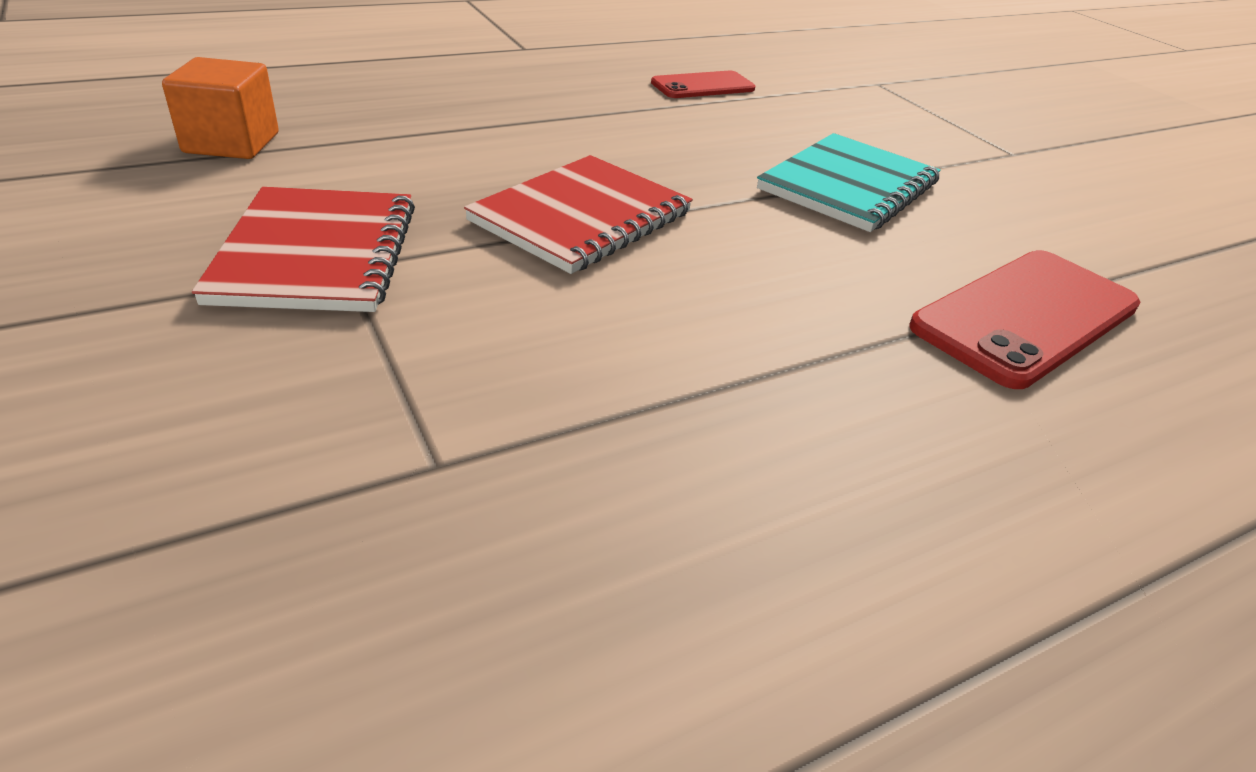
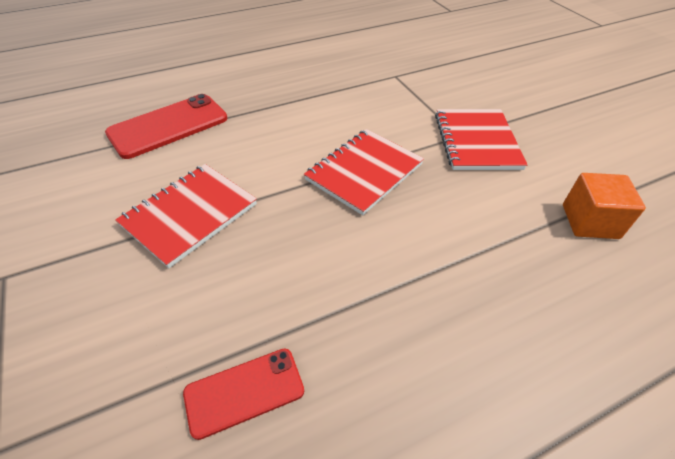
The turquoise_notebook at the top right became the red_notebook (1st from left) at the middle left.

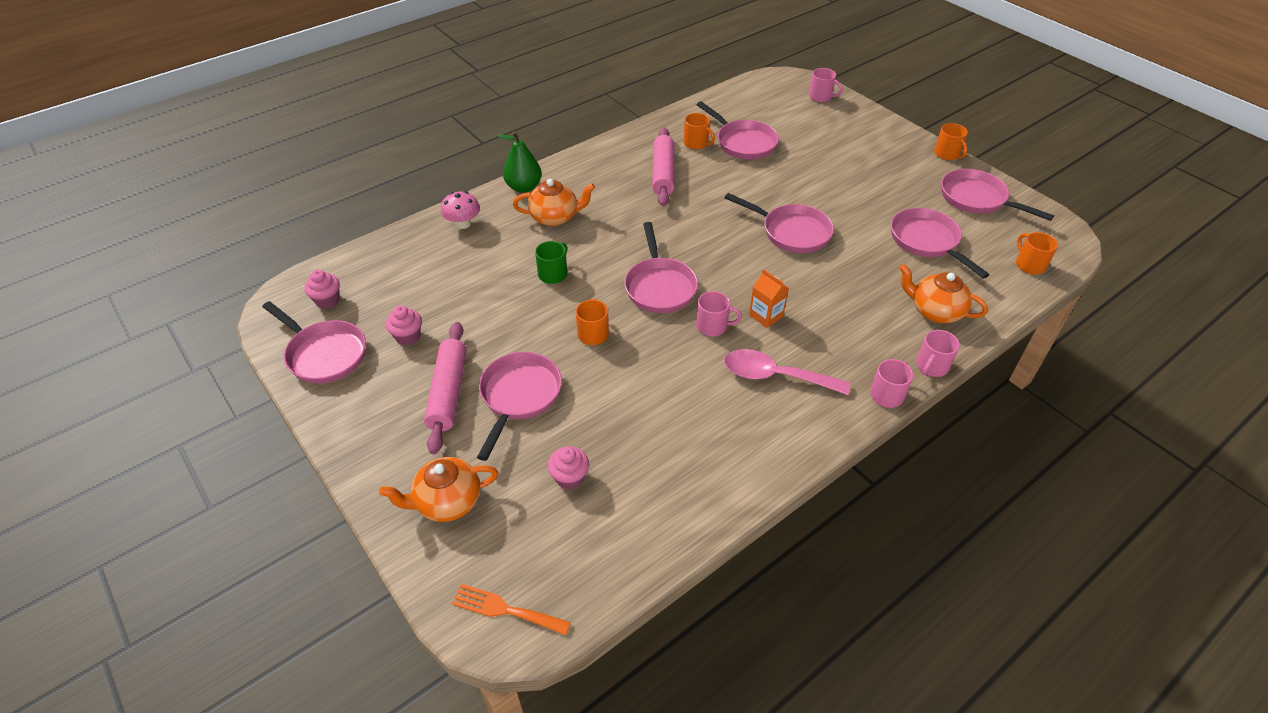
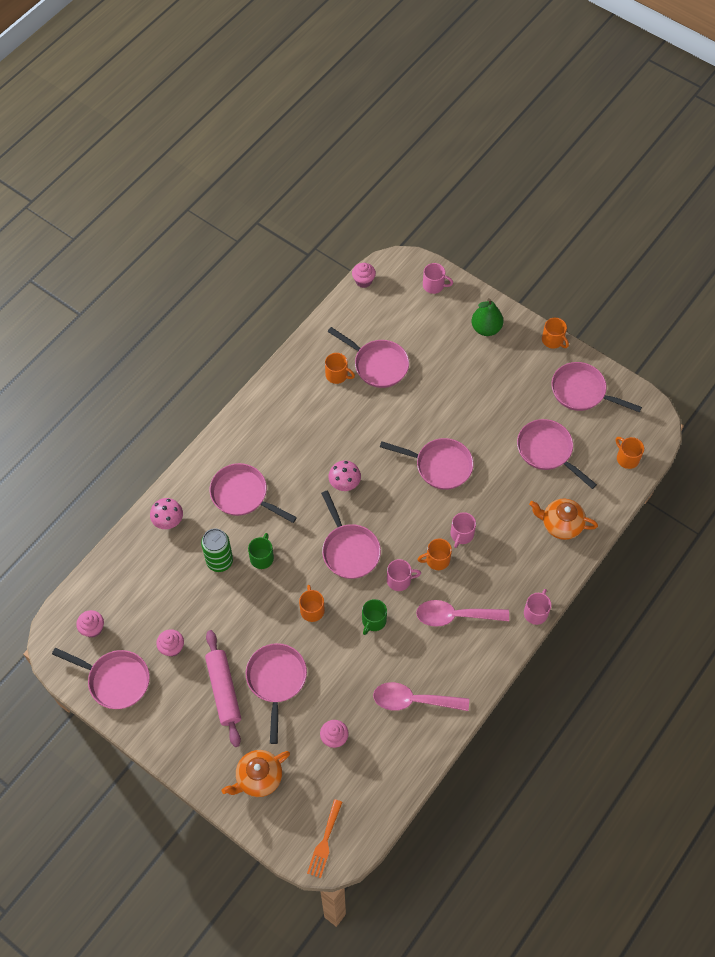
The orange_fork at the bottom centre turned 75 degrees counterclockwise.
The green_pear moved from the top centre to the top right.
The orange_teapot (2nd from left) at the top centre was replaced by the pink_pan (2nd from left) at the centre.
The pink_rolling_pin (2nd from left) at the top centre disappeared.
The orange_carton at the centre was replaced by the orange_mug (3rd from left) at the centre.
The pink_mug (4th from left in the first image) moved from the middle right to the centre.
The green_can at the middle left appeared.
The pink_mushroom (2nd from left) at the centre appeared.
The pink_cupcake (4th from left) at the top centre appeared.
The green_mug (2nd from left) at the centre appeared.
The pink_spoon (1st from left) at the bottom centre appeared.

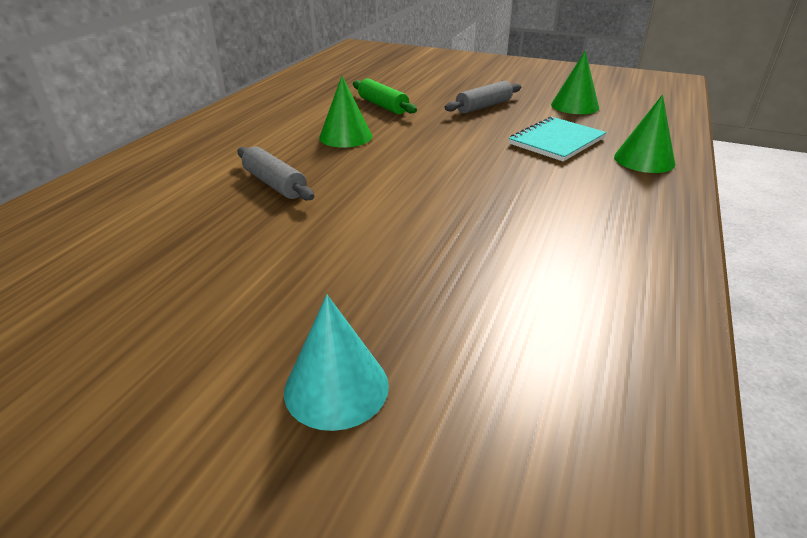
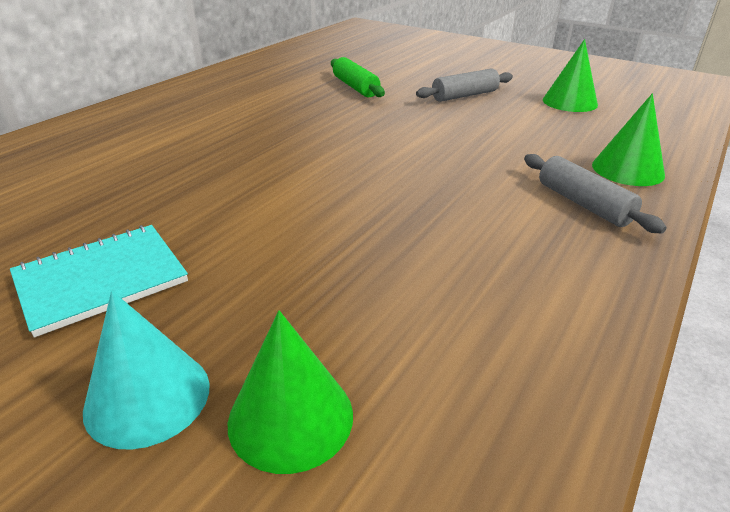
The grey_rolling_pin (1st from left in the first image) moved from the top centre to the middle right.
The green_cone (1st from left) moved from the top centre to the bottom centre.
The turquoise_notebook moved from the top right to the middle left.

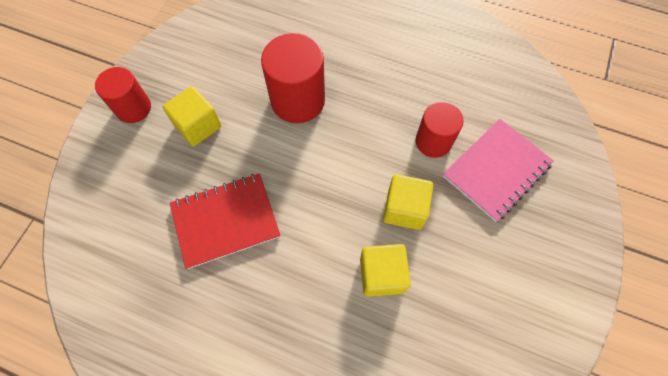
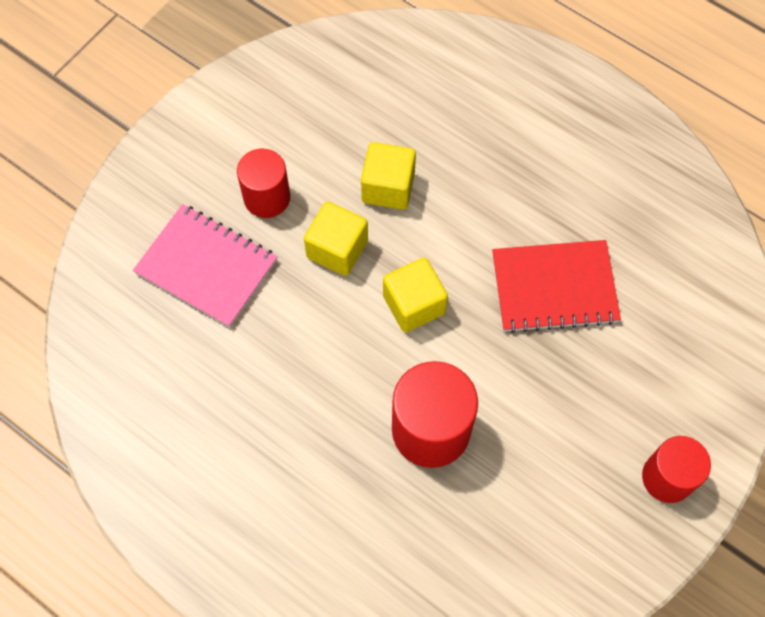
The yellow_cube (1st from left in the first image) moved from the top left to the centre.
The red_cylinder (3rd from left in the first image) moved from the centre to the top centre.
The pink_notebook at the middle right turned 60 degrees clockwise.

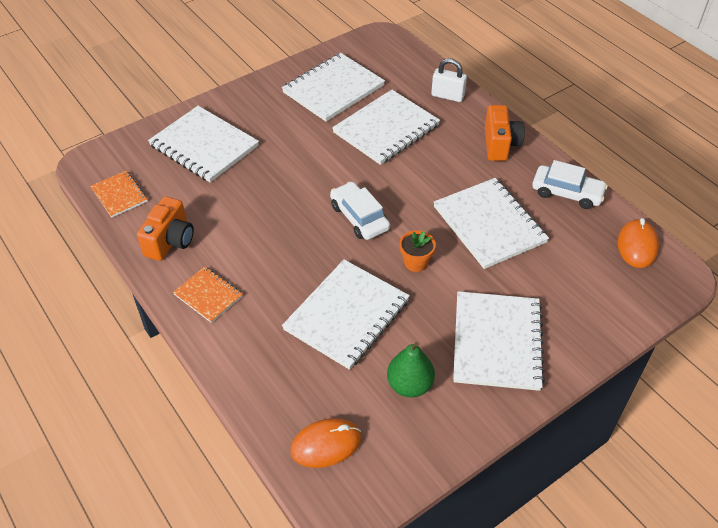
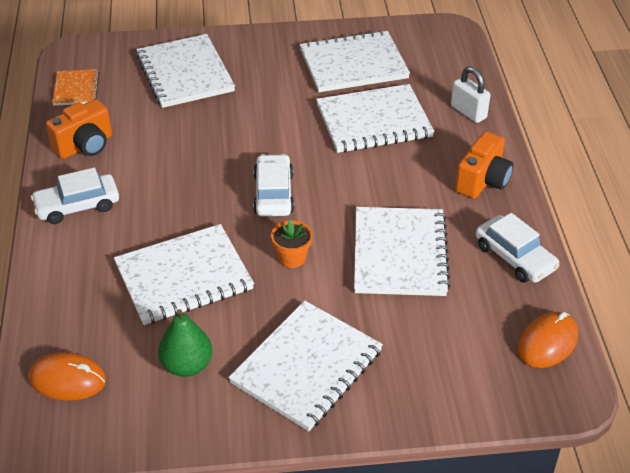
The orange_notebook (2nd from left) at the middle left was replaced by the white_car (1st from left) at the middle left.

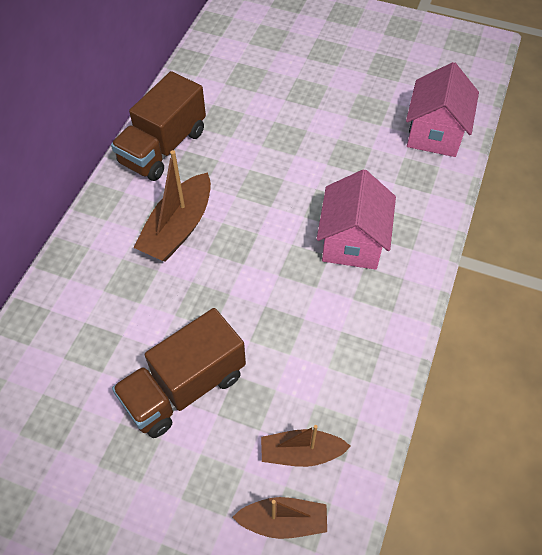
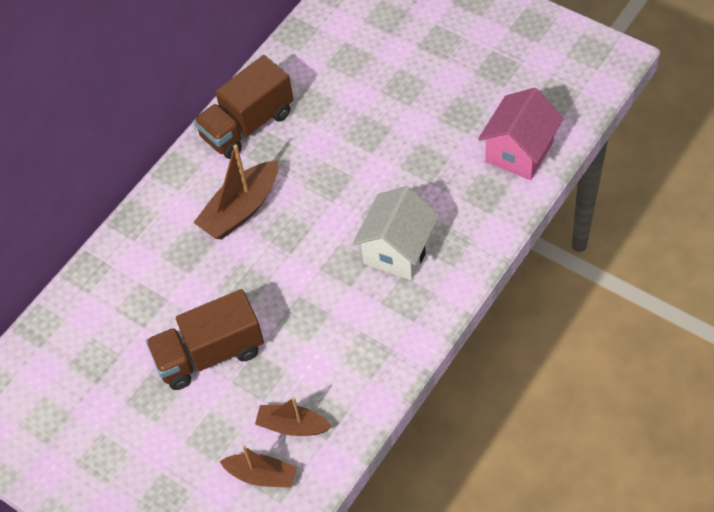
The pink_house (1st from left) at the centre became the white_house at the centre.

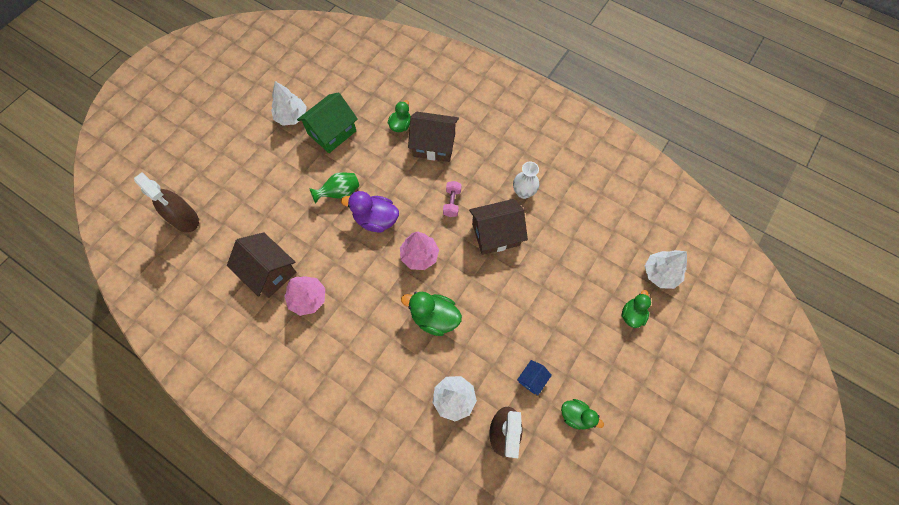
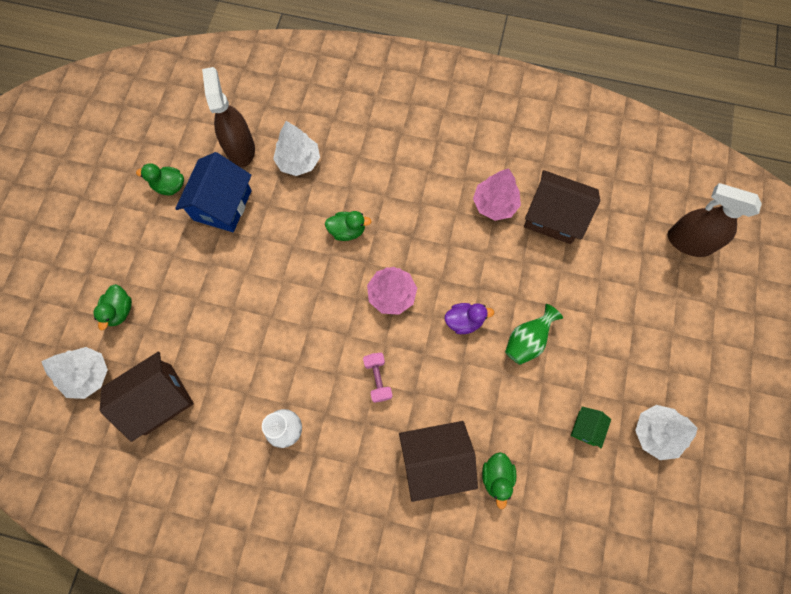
The green_house at the top centre changed to 0.49 times the size.
The purple_duck at the centre changed to 0.64 times the size.
The green_duck (2nd from left in the first image) at the centre changed to 0.64 times the size.
The brown_house (3rd from left in the first image) moved from the centre to the bottom left.
The blue_house at the bottom centre changed to 2.04 times the size.

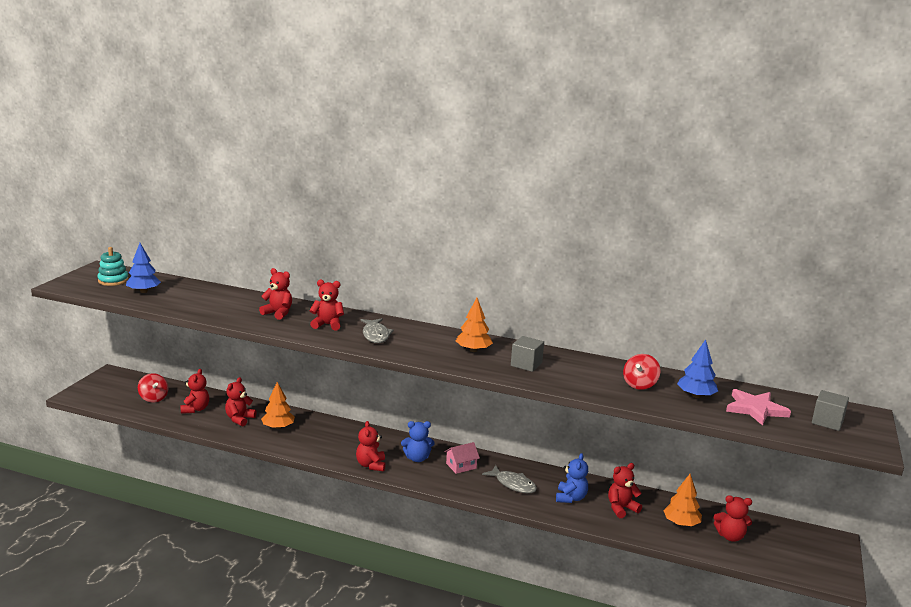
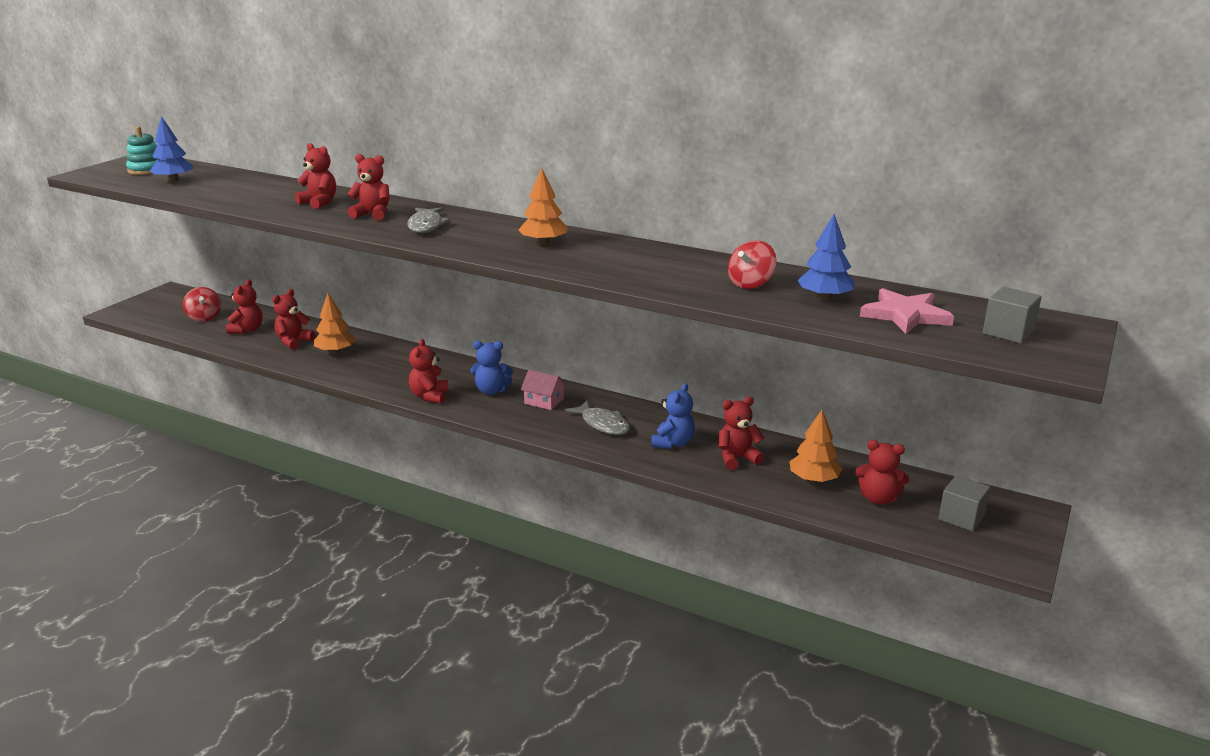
The pink_house at the bottom centre turned 45 degrees clockwise.
The grey_cube (1st from left) moved from the centre to the middle right.

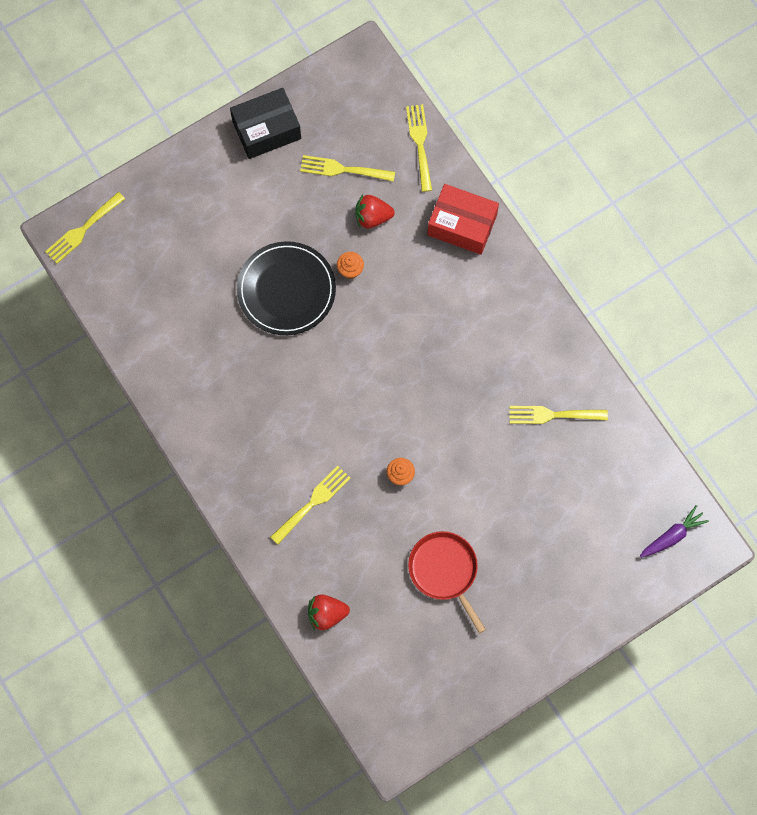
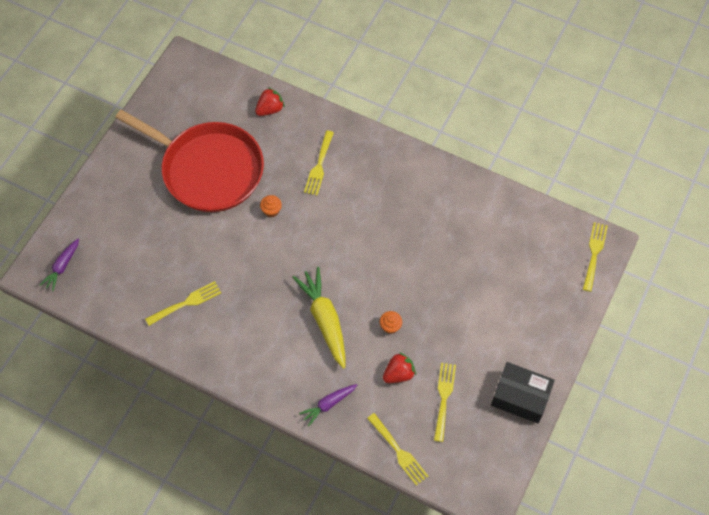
The black_box at the top centre turned 75 degrees clockwise.
The black_plate at the centre disappeared.
The yellow_fork (3rd from left in the first image) at the top centre turned 60 degrees counterclockwise.
The red_pan at the bottom centre changed to 1.98 times the size.
The red_box at the top centre was replaced by the purple_carrot (2nd from left) at the bottom centre.
The yellow_carrot at the centre appeared.

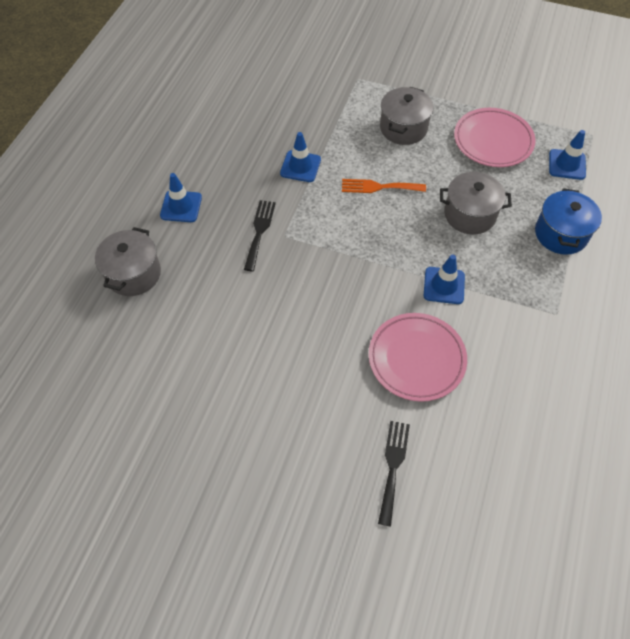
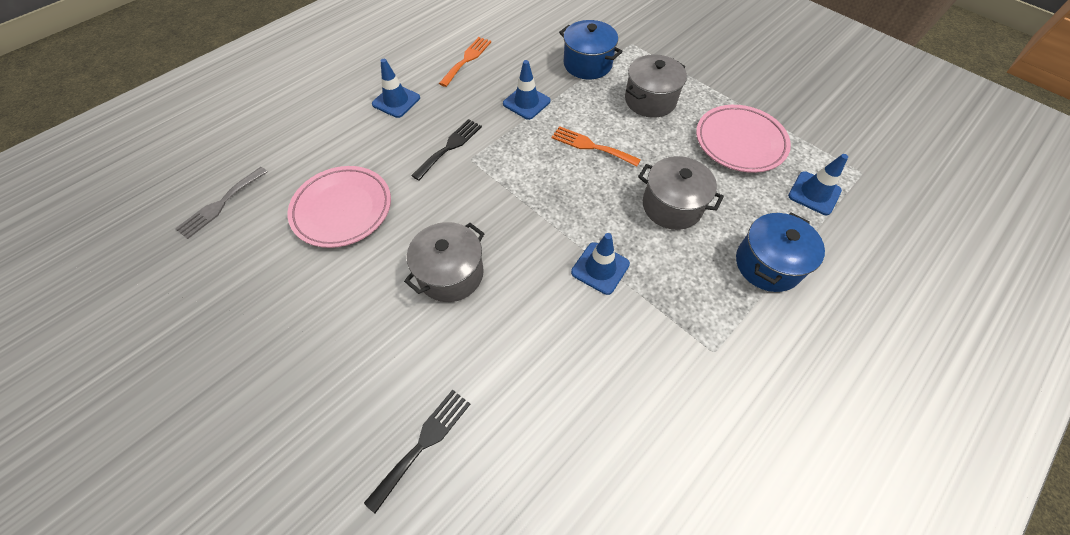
The grey_pot (1st from left) moved from the middle left to the centre.
The pink_plate (1st from left) moved from the centre to the middle left.
The grey_fork at the middle left appeared.
The orange_fork (1st from left) at the top centre appeared.
The blue_pot (1st from left) at the top centre appeared.

